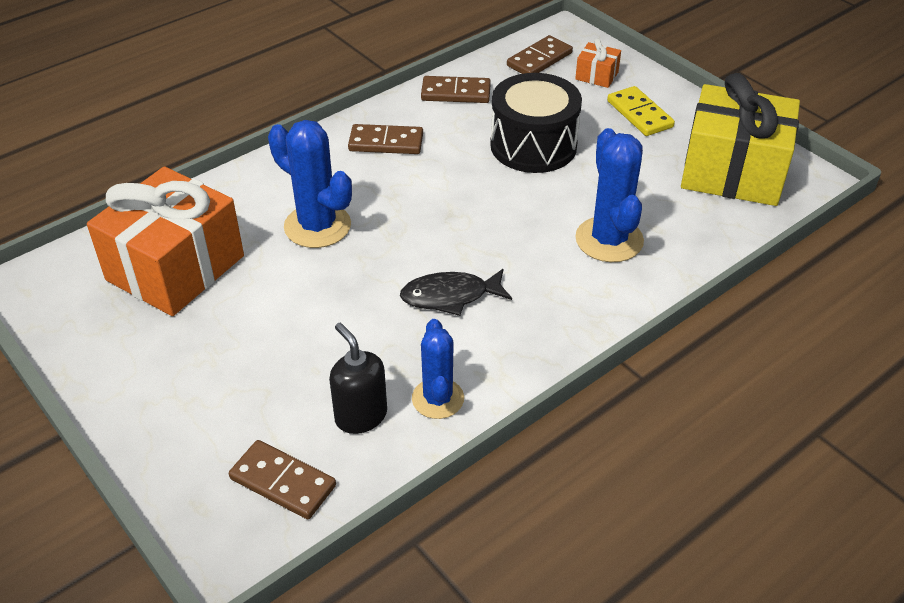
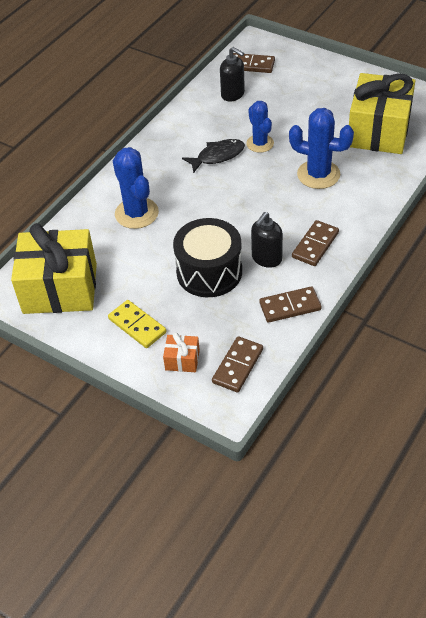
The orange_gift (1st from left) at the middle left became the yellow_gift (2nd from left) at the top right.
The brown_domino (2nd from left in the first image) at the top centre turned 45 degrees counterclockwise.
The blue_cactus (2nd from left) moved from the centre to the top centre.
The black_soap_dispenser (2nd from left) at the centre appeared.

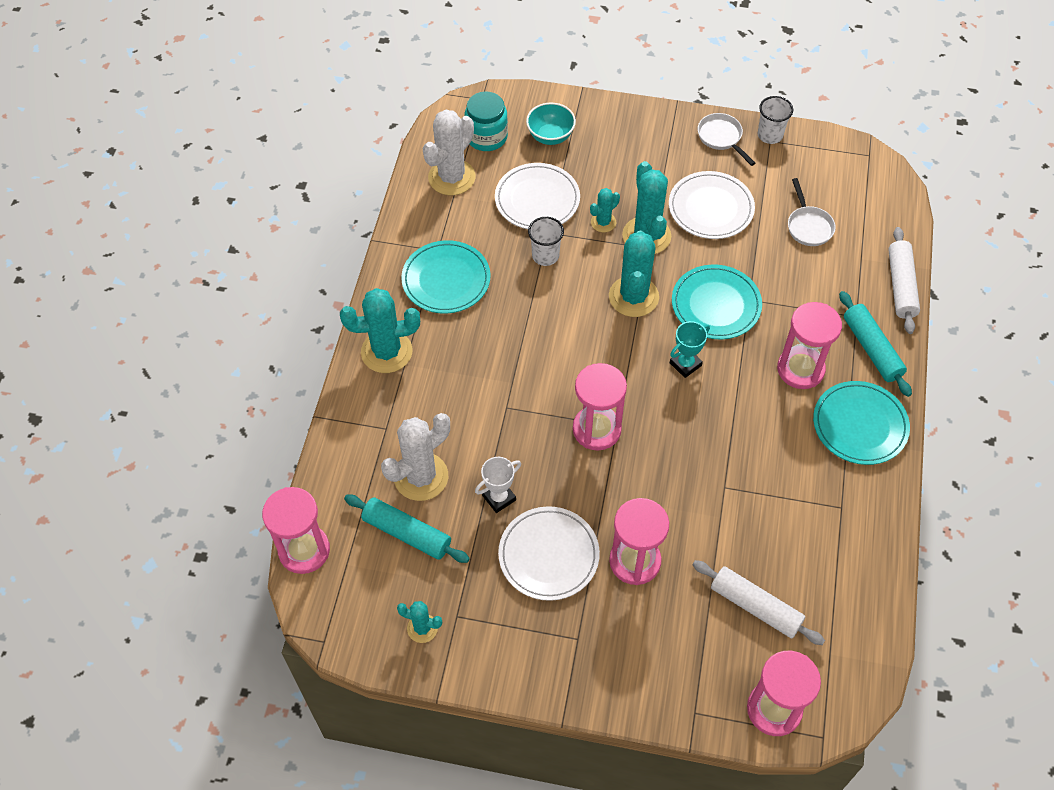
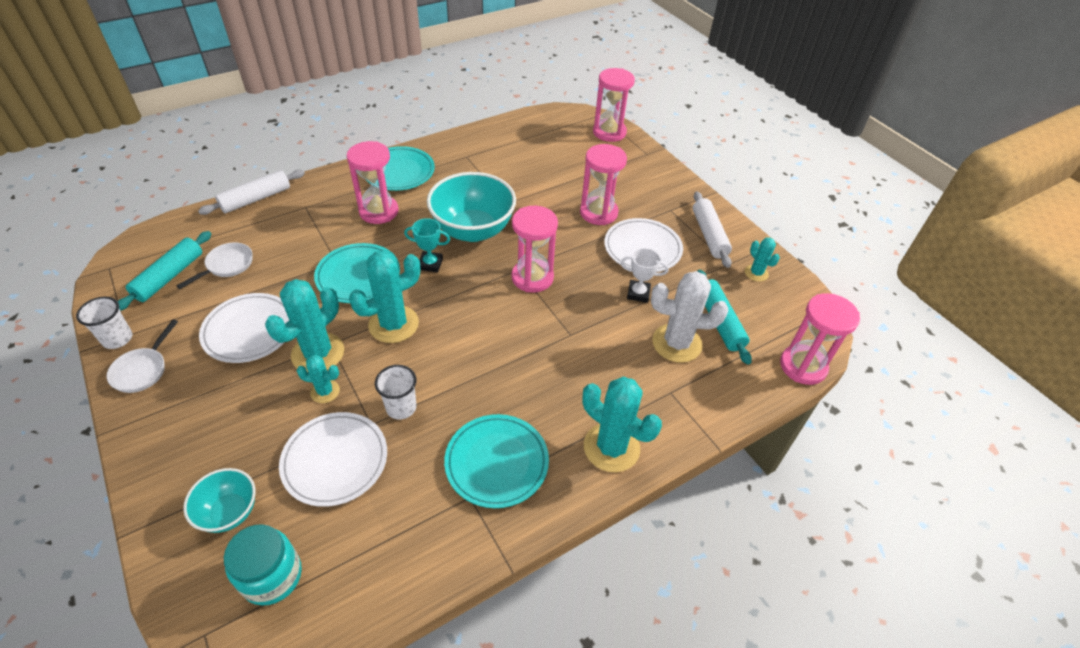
The white_cactus (2nd from left) at the top centre disappeared.
The white_rolling_pin (1st from left in the first image) moved from the bottom right to the centre.
The turquoise_rolling_pin (2nd from left in the first image) moved from the middle right to the middle left.
The turquoise_bowl (2nd from left) at the top centre appeared.

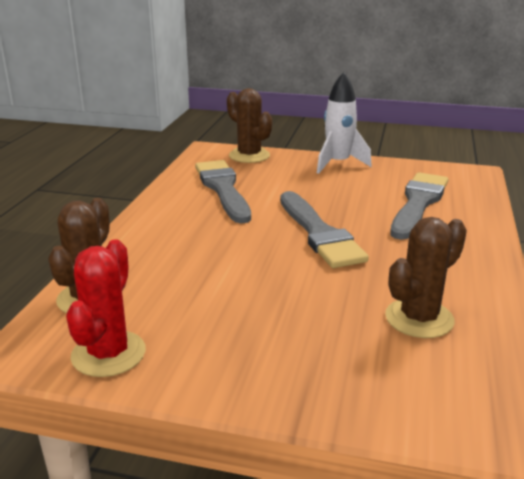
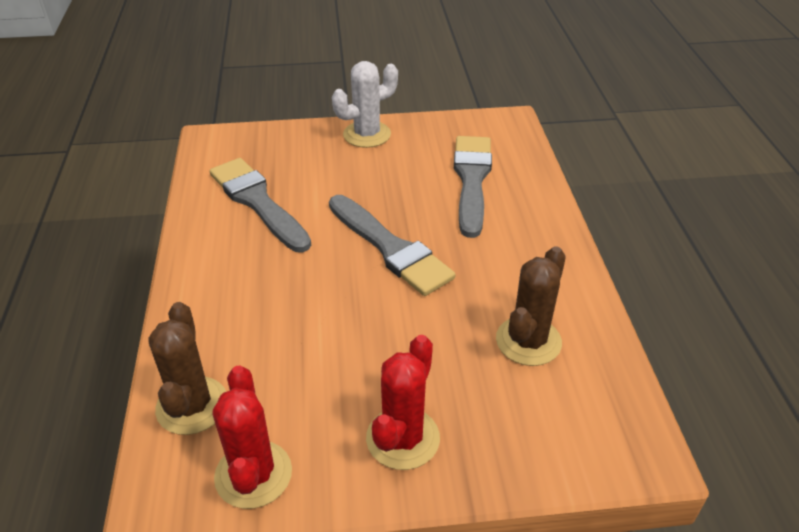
The brown_cactus (2nd from left) at the top centre disappeared.
The white_rocket at the top centre was replaced by the white_cactus at the top centre.
The red_cactus (2nd from left) at the bottom centre appeared.

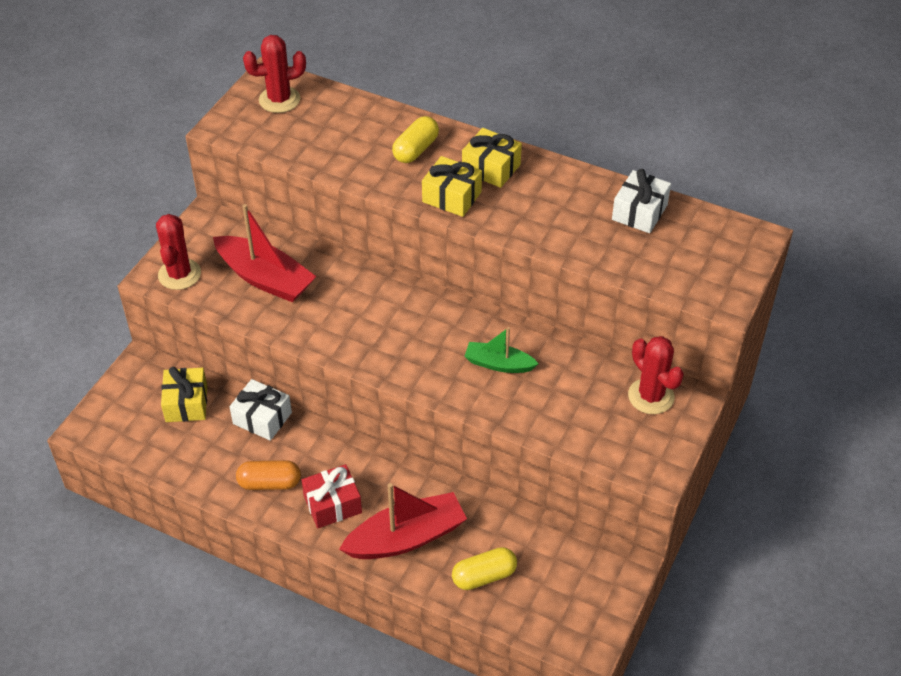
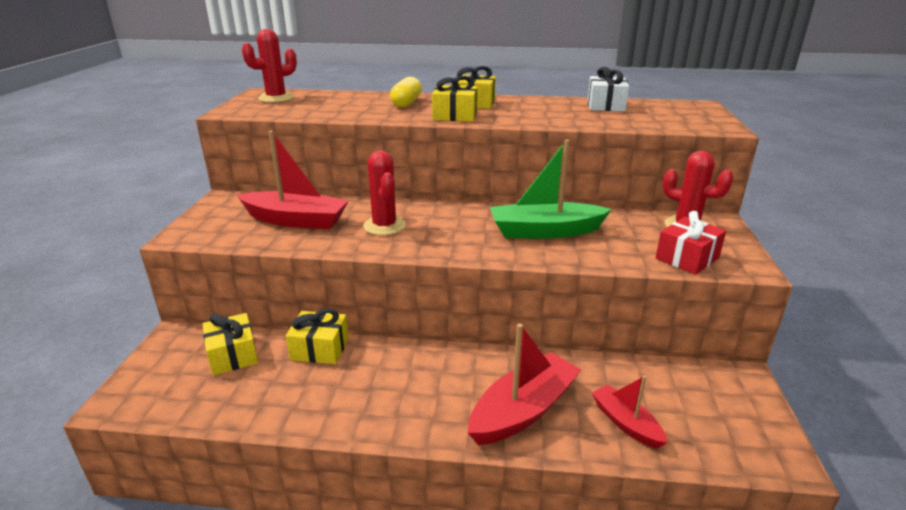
The red_cactus (1st from left in the first image) moved from the middle left to the centre.
The white_gift (1st from left) at the middle left became the yellow_gift (2nd from left) at the centre.
The orange_capsule at the bottom left disappeared.
The red_gift moved from the bottom centre to the middle right.
The yellow_capsule (2nd from left) at the bottom centre was replaced by the red_boat (3rd from left) at the bottom right.
The green_boat at the centre changed to 1.72 times the size.

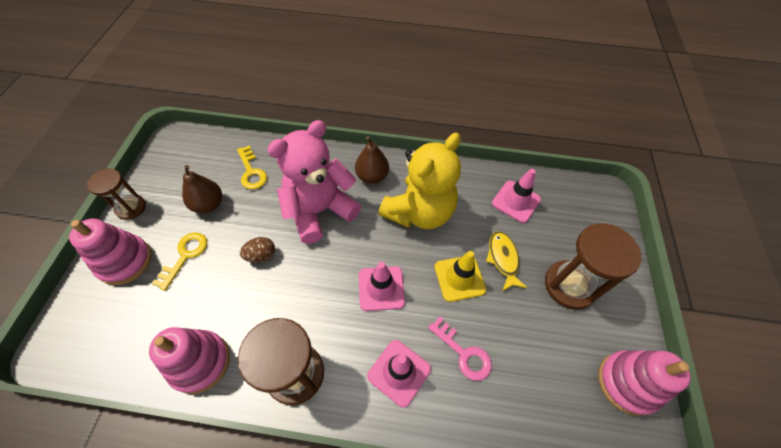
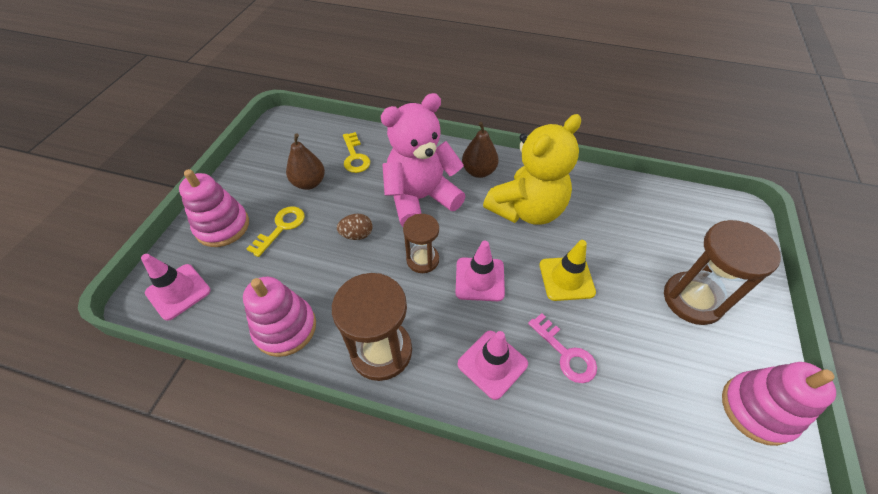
The brown_hourglass (1st from left in the first image) moved from the middle left to the centre.
The yellow_fish at the centre disappeared.
The pink_traffic_cone (3rd from left in the first image) moved from the centre to the middle left.

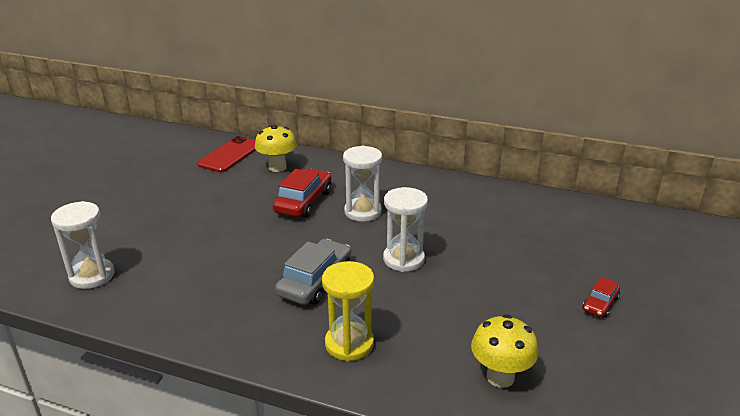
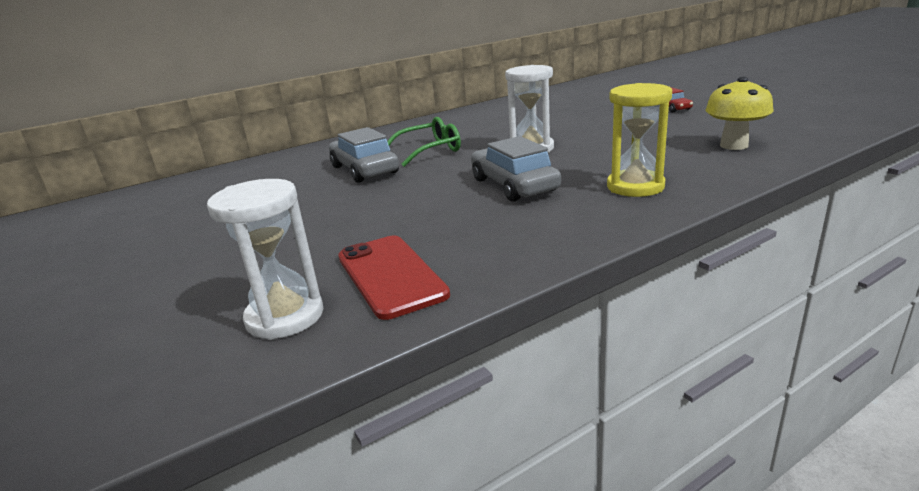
The red_phone moved from the middle left to the centre.
The yellow_mushroom (1st from left) at the centre disappeared.
The red_car (1st from left) at the centre became the grey_car (1st from left) at the top centre.
The white_hourglass (2nd from left) at the centre was replaced by the green_glasses at the top centre.

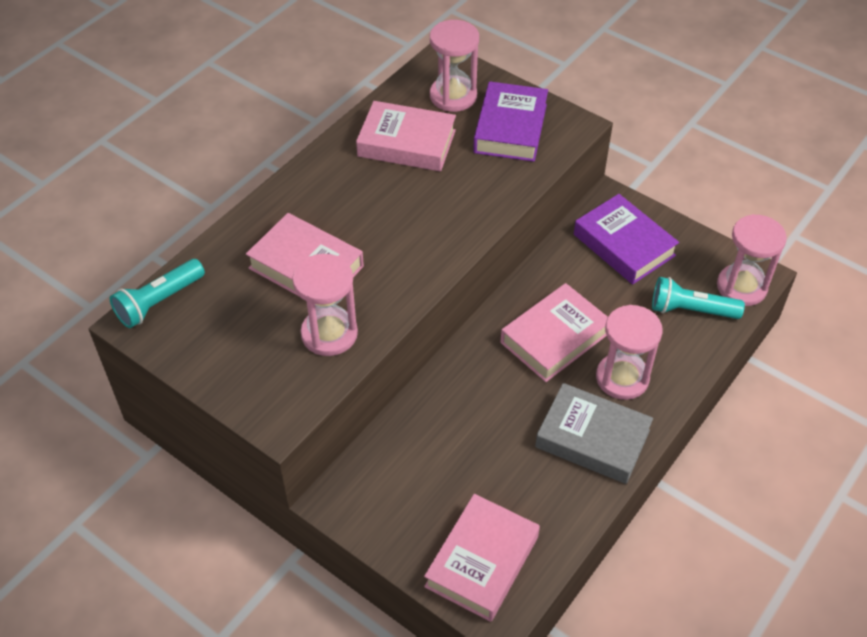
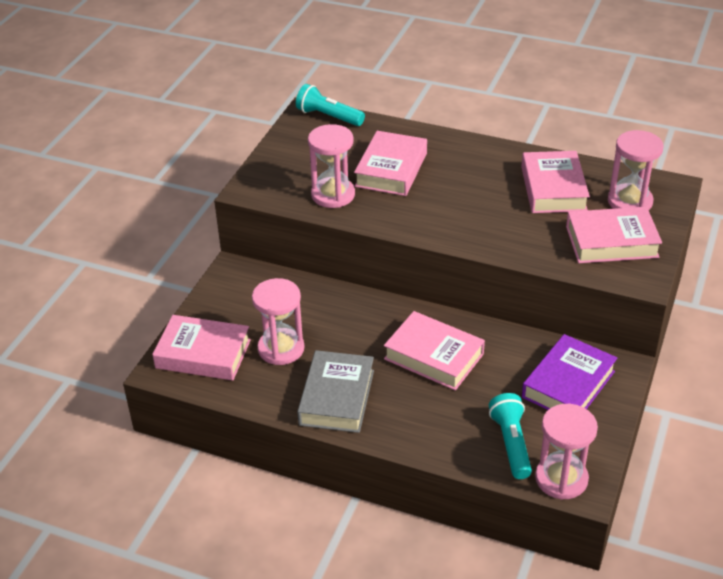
The purple_book (1st from left) at the top centre became the pink_book (5th from left) at the middle right.
The pink_hourglass (3rd from left in the first image) moved from the middle right to the centre.

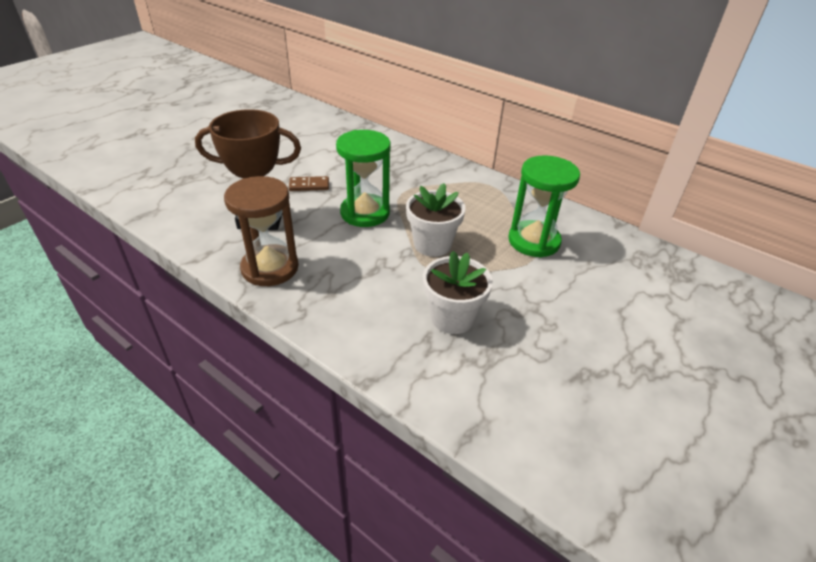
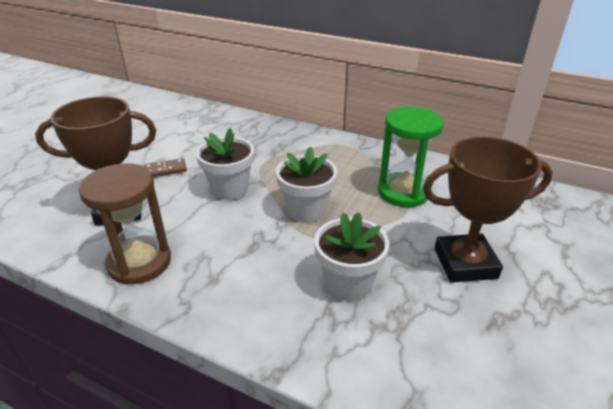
The green_hourglass (1st from left) at the top centre was replaced by the white_flower_pot (1st from left) at the centre.
The brown_trophy (2nd from left) at the middle right appeared.

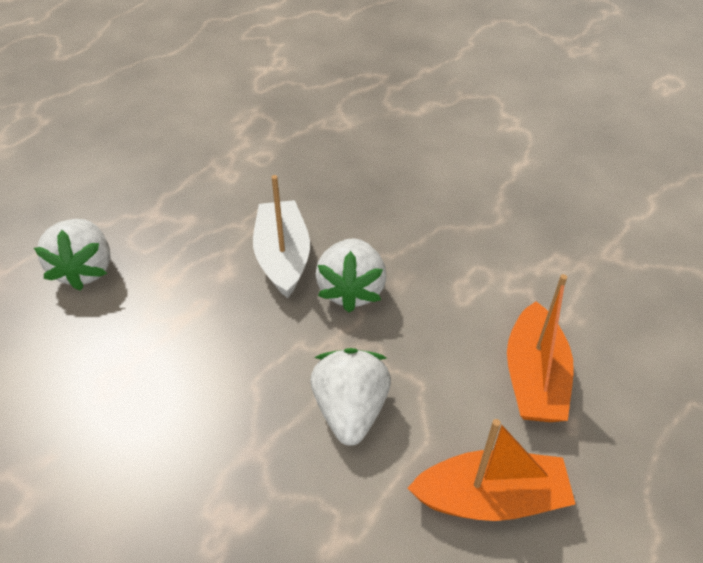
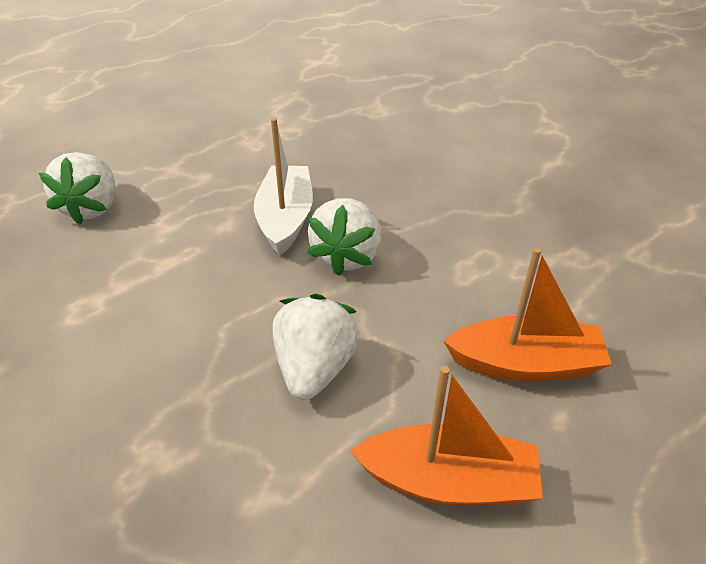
The orange_boat (2nd from left) at the middle right turned 105 degrees counterclockwise.

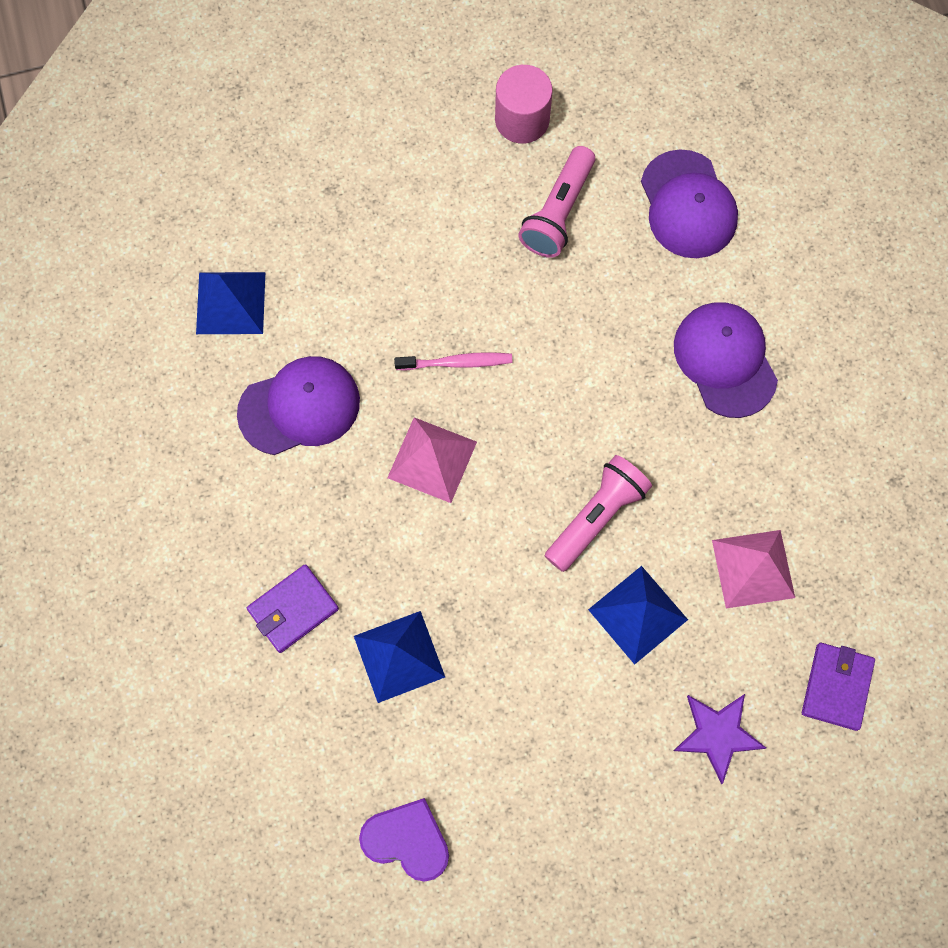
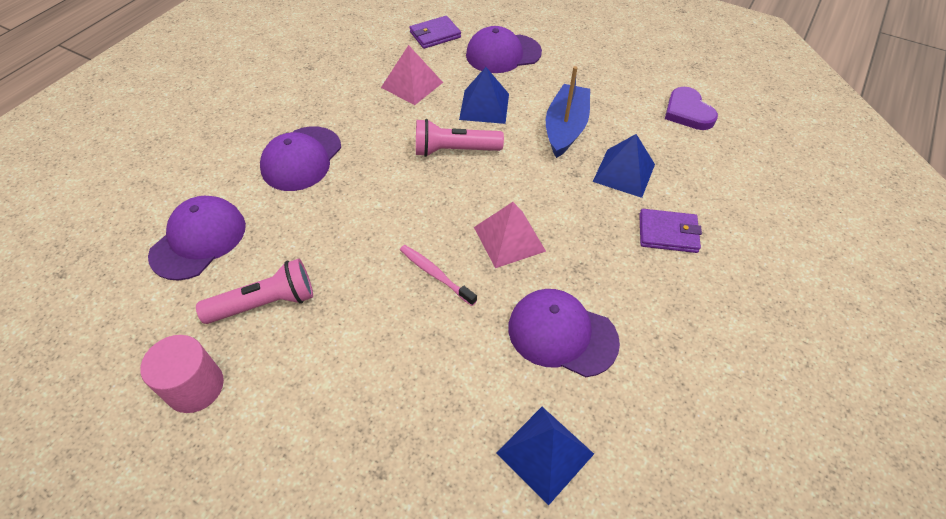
The purple_star at the bottom right was replaced by the purple_cap (3rd from left) at the top centre.
The blue_boat at the top centre appeared.

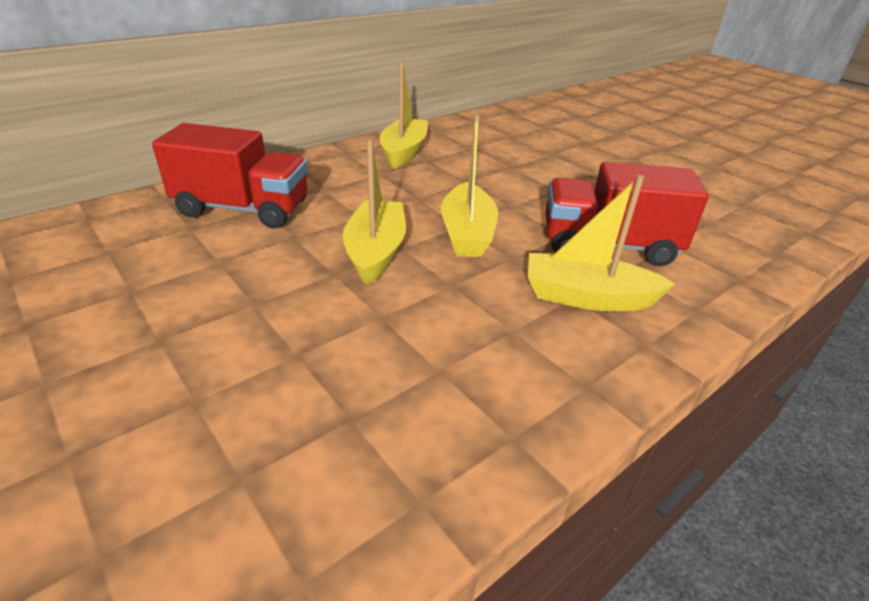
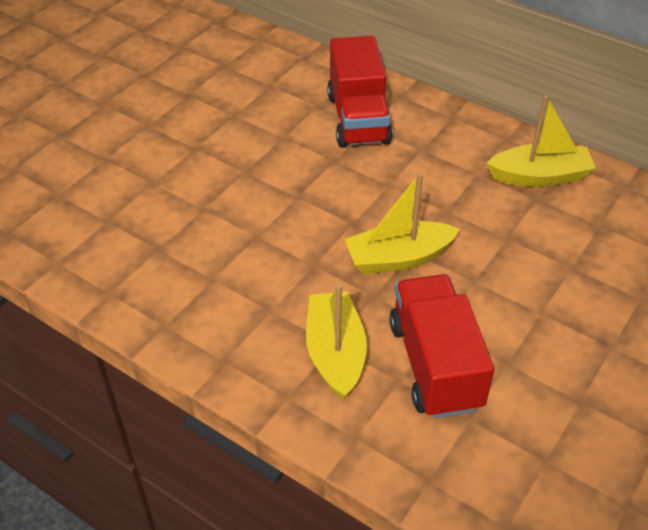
The yellow_boat (1st from left) at the centre disappeared.

